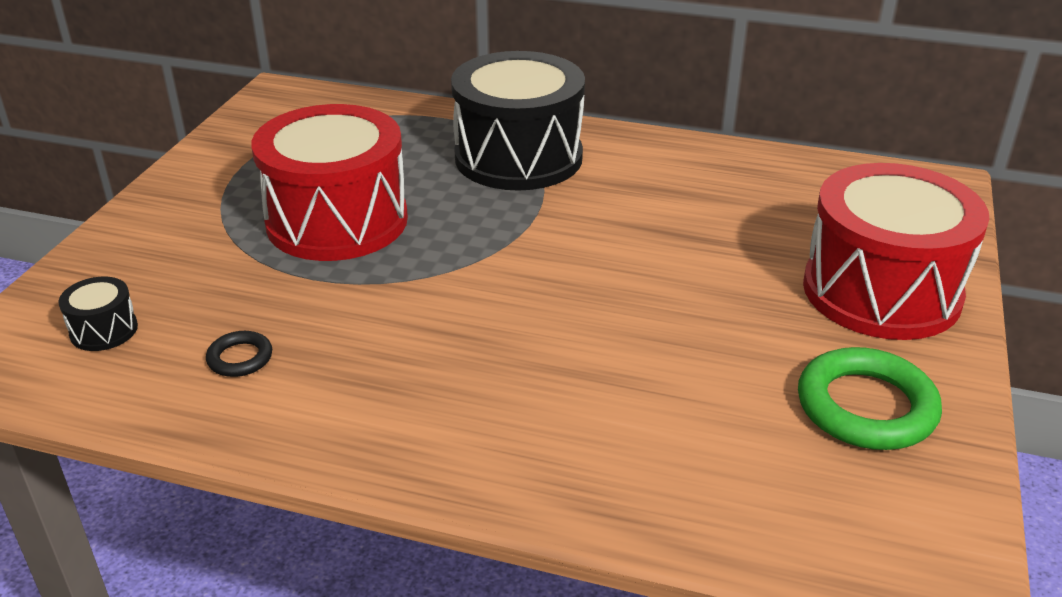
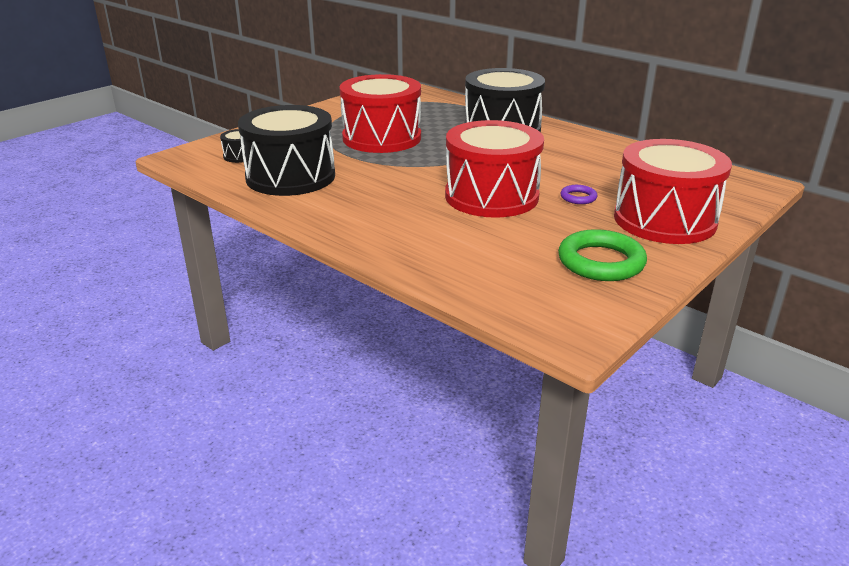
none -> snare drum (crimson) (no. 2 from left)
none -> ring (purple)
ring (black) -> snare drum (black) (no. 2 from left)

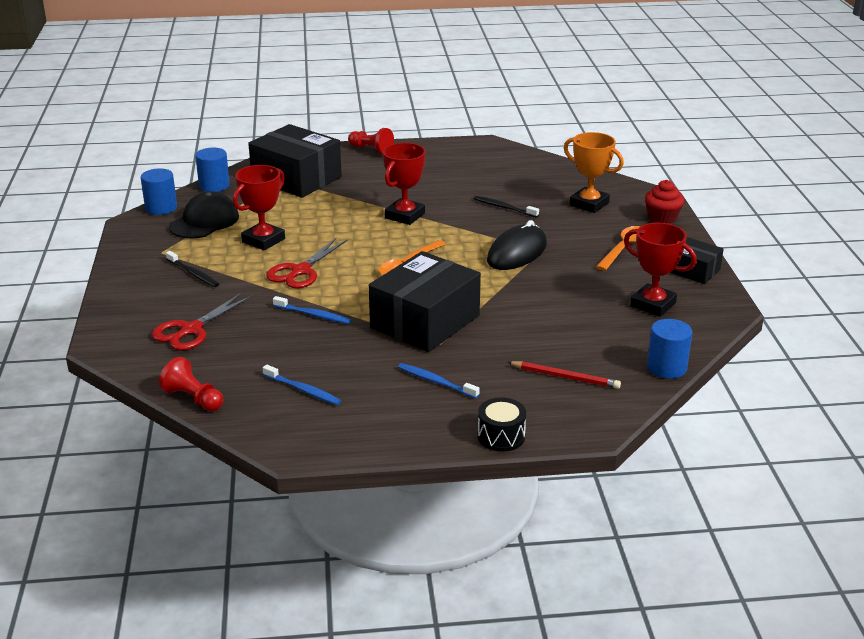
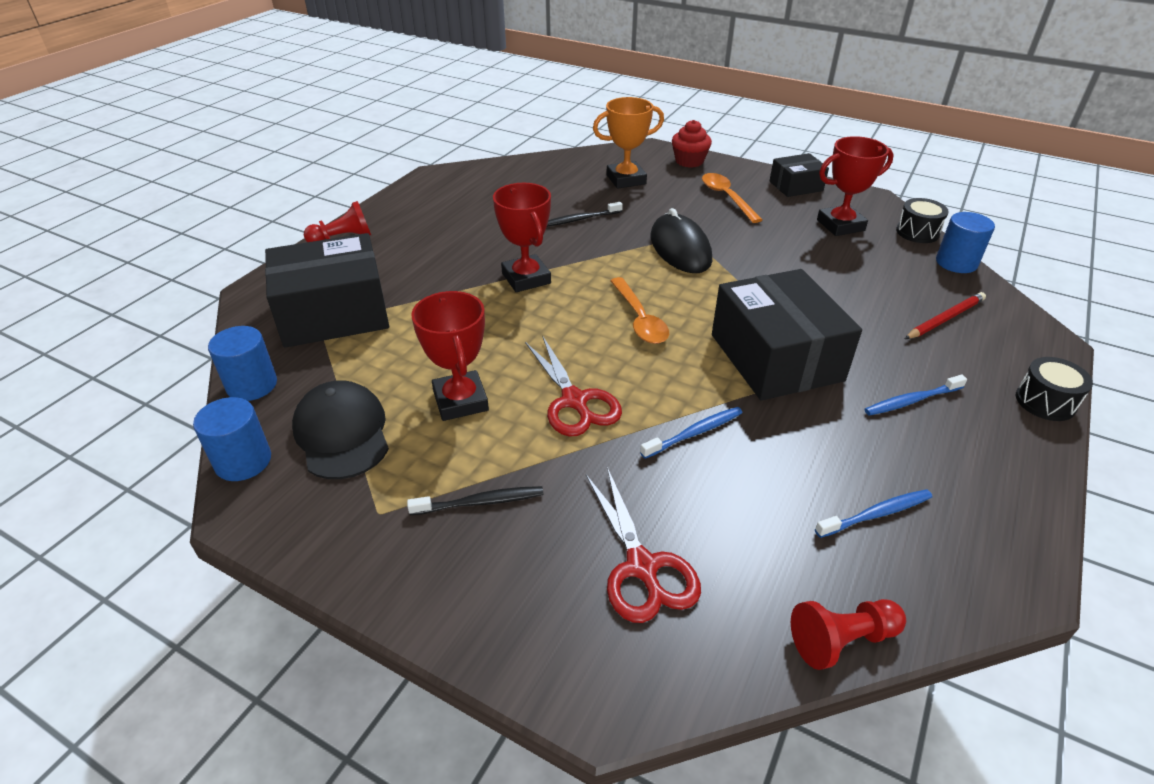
none -> snare drum (black) (no. 1 from left)

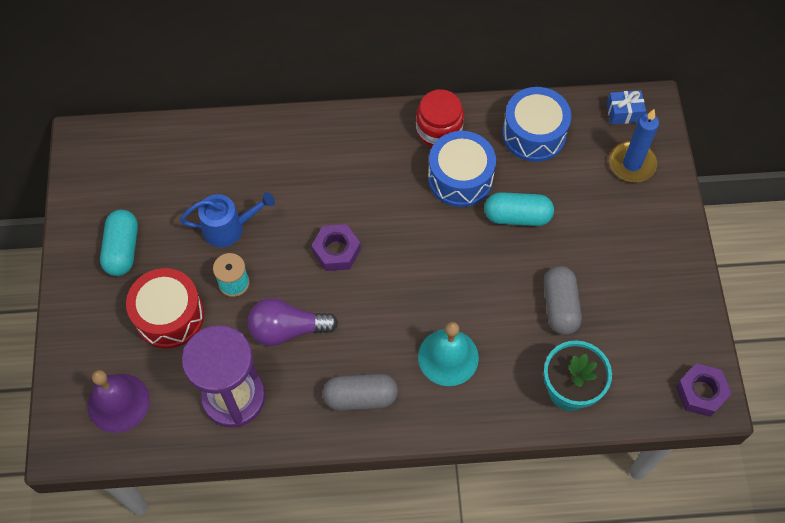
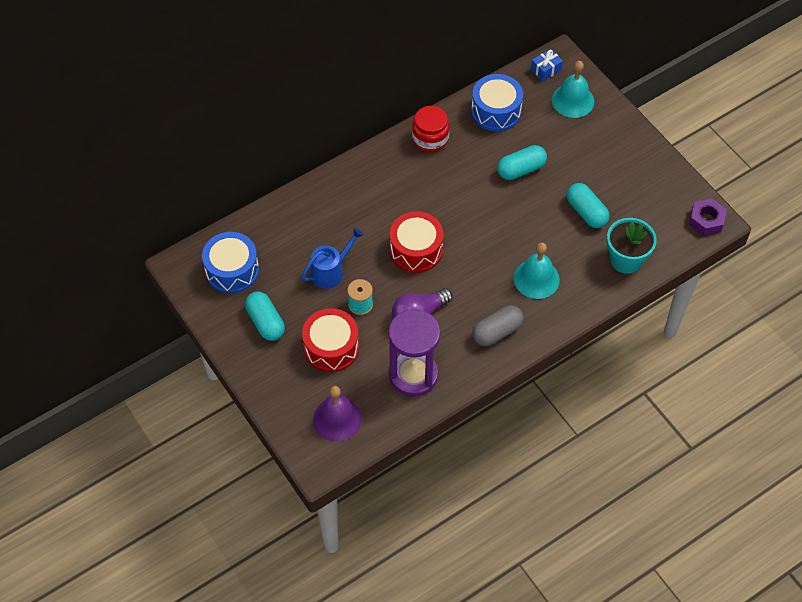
snare drum (cobalt) (no. 1 from left), relocated
hexagon nut (purple) (no. 1 from left) -> snare drum (crimson) (no. 2 from left)
wax candle (cobalt) -> school bell (aqua) (no. 2 from left)
capsule (grey) (no. 2 from left) -> capsule (aqua) (no. 3 from left)

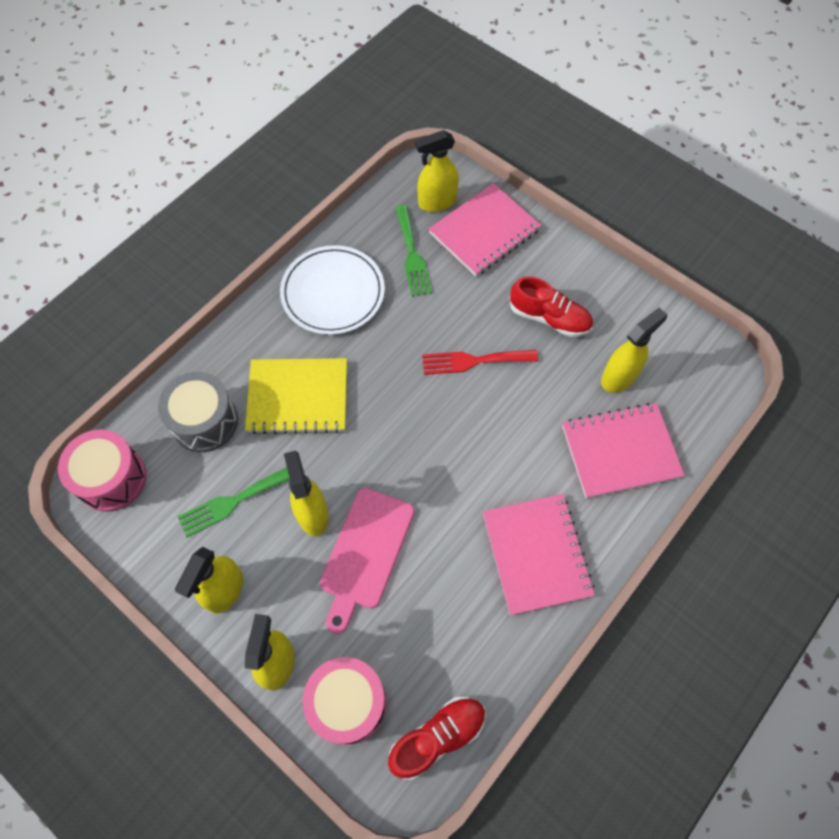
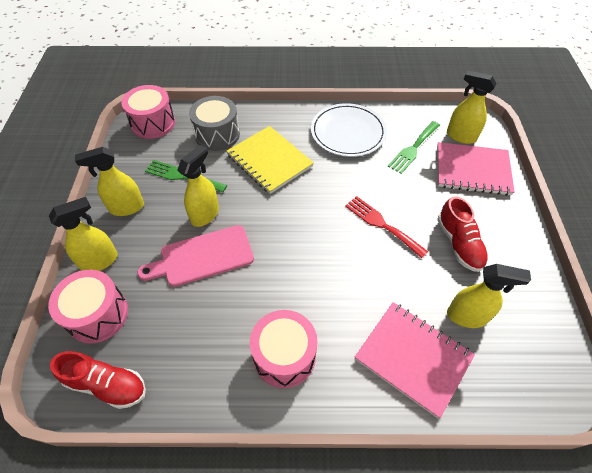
exercise book (pink) (no. 2 from left) -> snare drum (pink) (no. 3 from left)

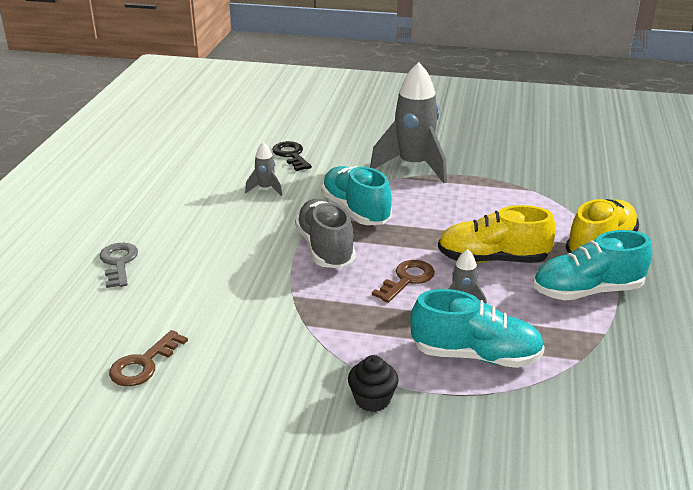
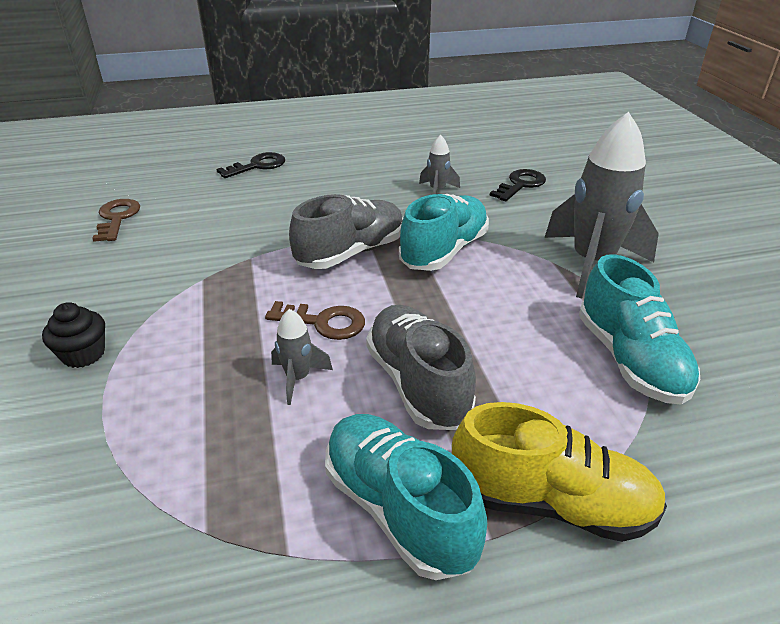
shoe (aqua) (no. 2 from left in the first image) -> shoe (aqua) (no. 3 from left), relocated
door key (grey) -> door key (black) (no. 1 from left)
shoe (golden) (no. 1 from left) -> shoe (grey) (no. 2 from left)
door key (russet) (no. 1 from left), 75 degrees clockwise

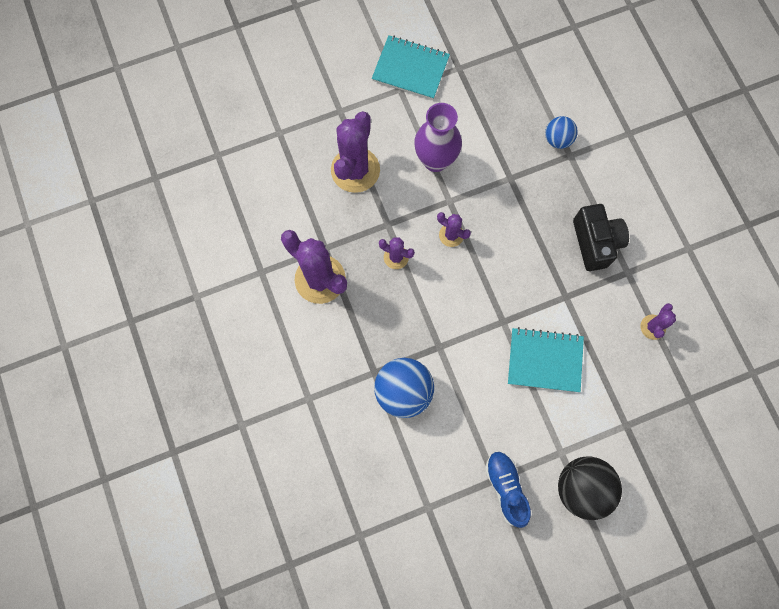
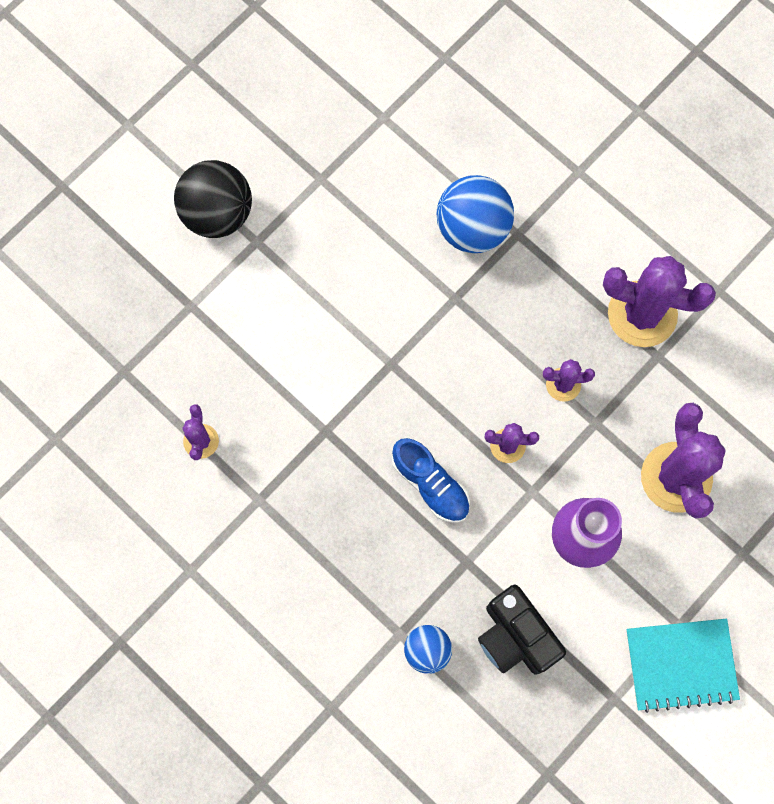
exercise book (aqua) (no. 2 from left) -> none
shoe (cobalt), relocated
compact camera (black), relocated

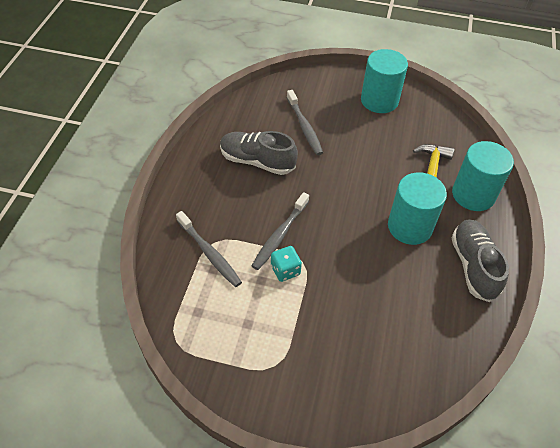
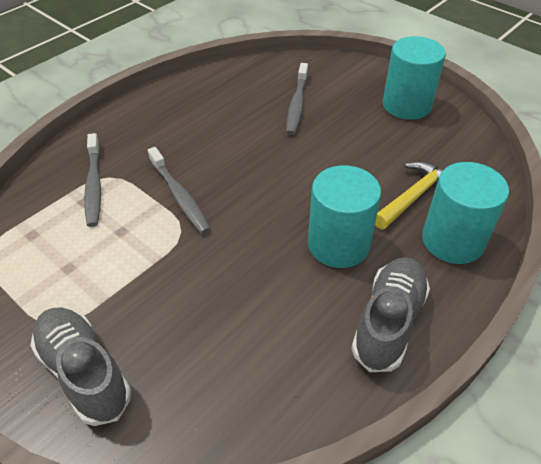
die (aqua) -> none
shoe (grey) (no. 1 from left), relocated
tooth brush (grey) (no. 2 from left), 90 degrees counterclockwise

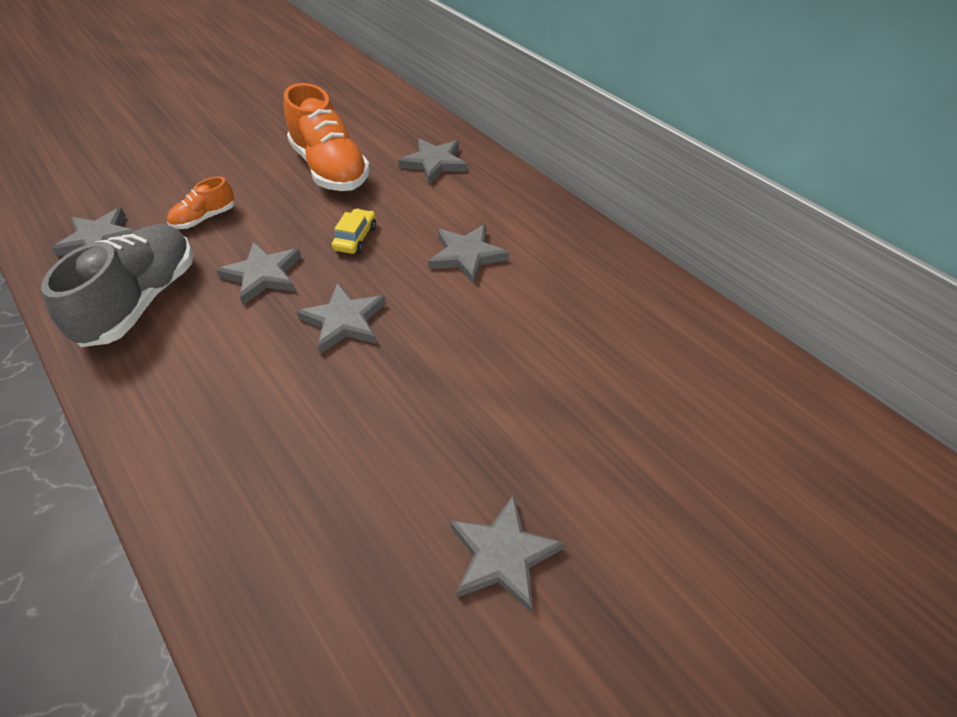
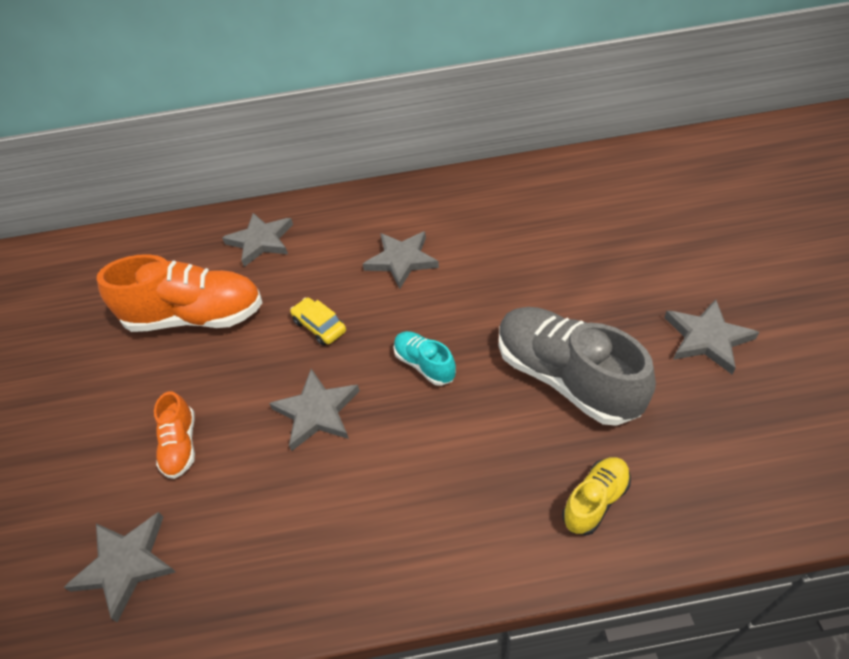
none -> shoe (golden)
shoe (grey), relocated
star (grey) (no. 3 from left) -> shoe (aqua)

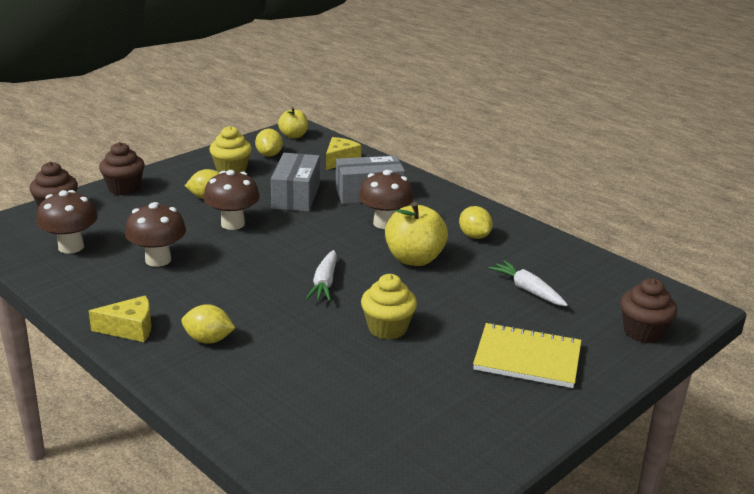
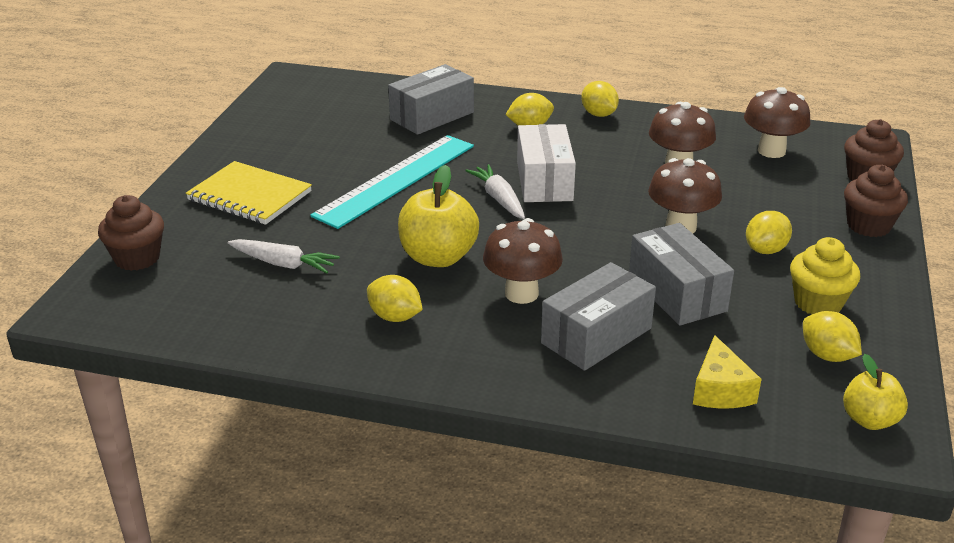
none -> parcel (grey) (no. 1 from left)
none -> parcel (pure white)
cheese (golden) (no. 1 from left) -> lemon (golden) (no. 3 from left)
muffin (golden) (no. 2 from left) -> measuring stick (aqua)
exercise book (golden), 45 degrees clockwise

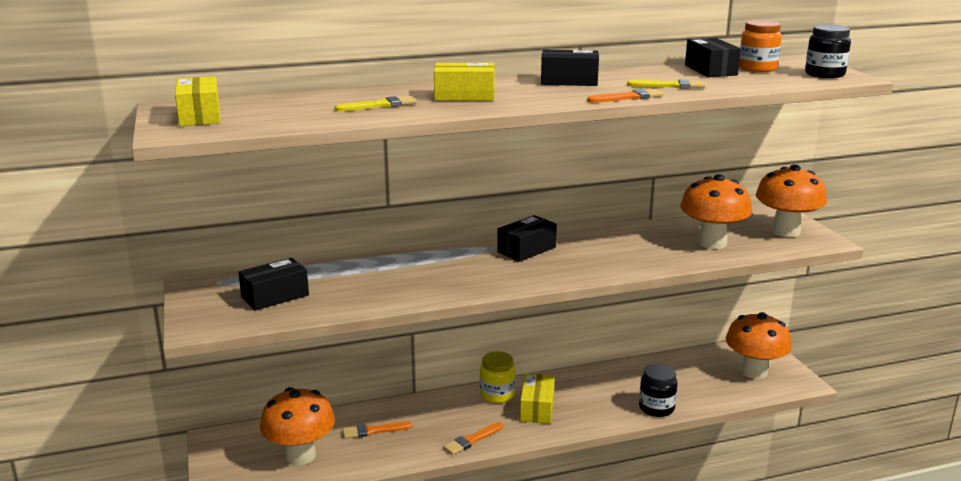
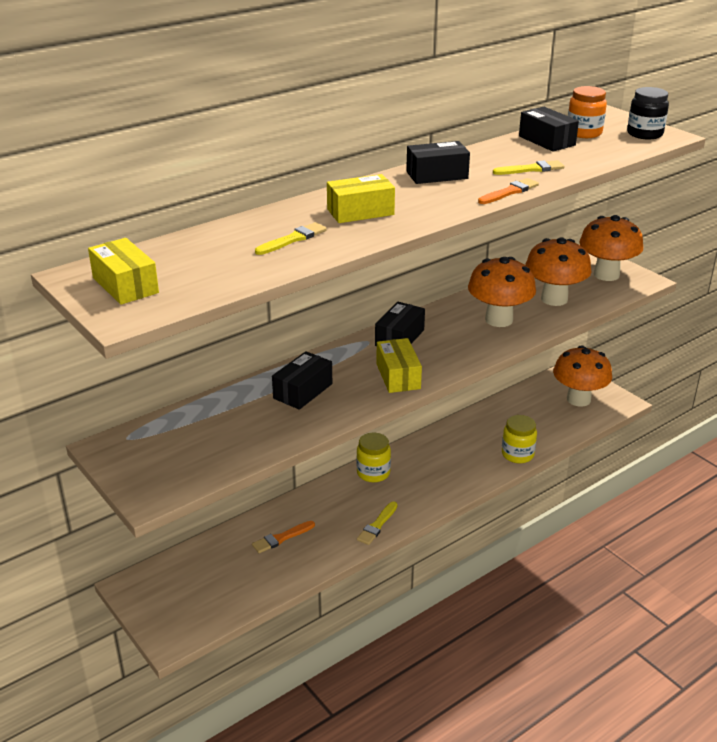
parcel (black) (no. 1 from left), relocated
toadstool (orange-coloured) (no. 1 from left), relocated
parcel (golden) (no. 3 from left), relocated
brush (orange-coloured) (no. 2 from left) -> brush (golden) (no. 2 from left)
jar (black) (no. 1 from left) -> jar (golden) (no. 2 from left)

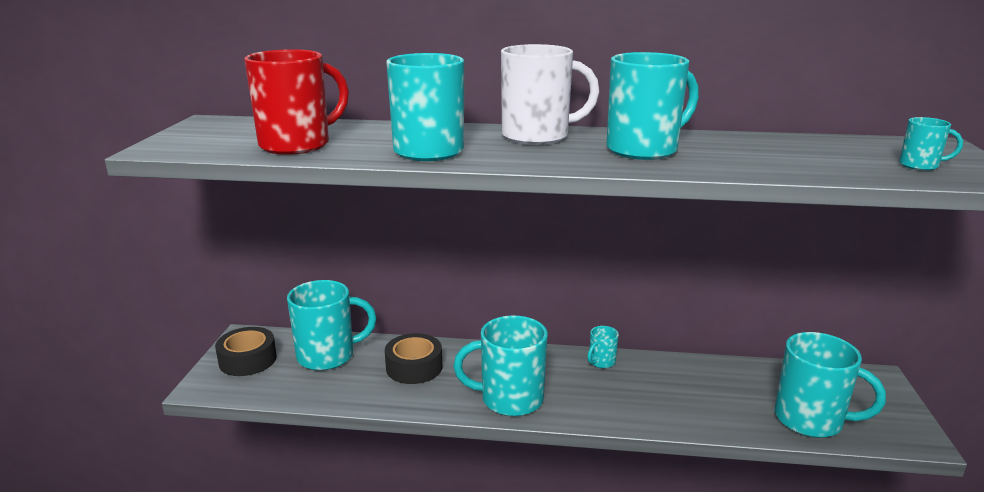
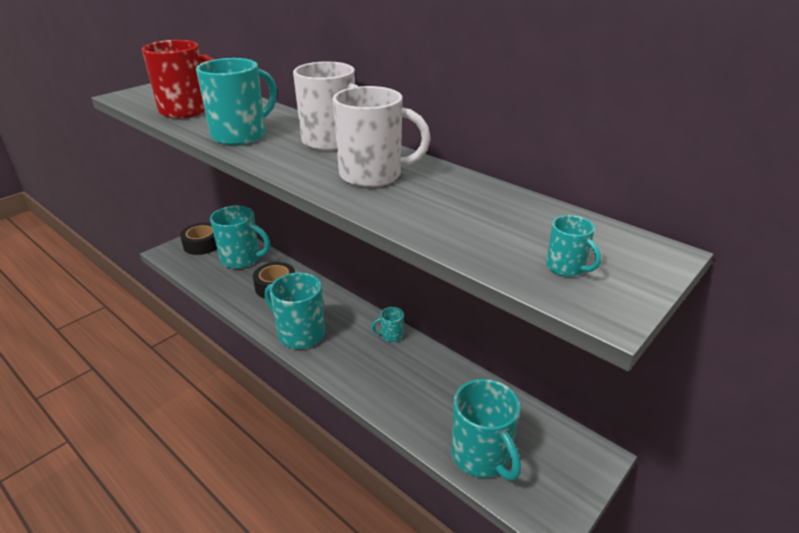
coffee mug (aqua) (no. 5 from left) -> coffee mug (pure white) (no. 2 from left)

